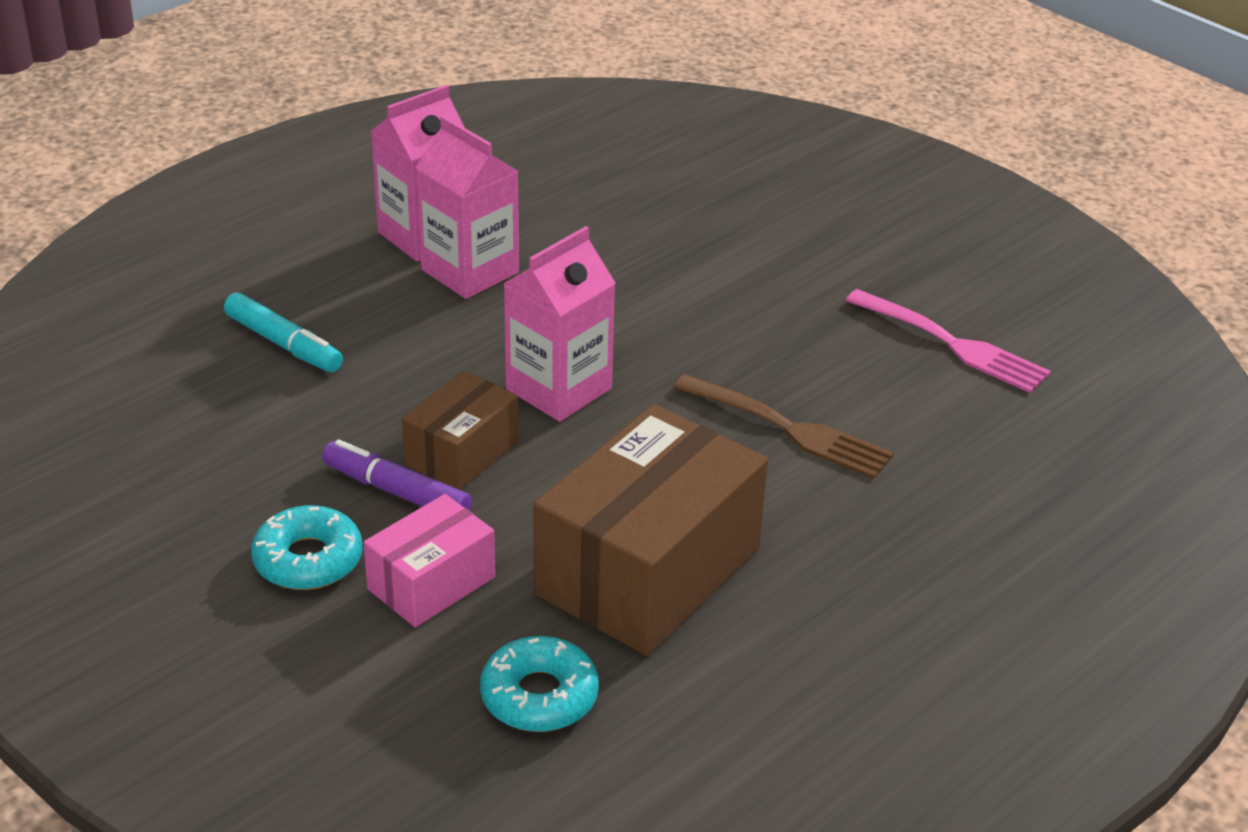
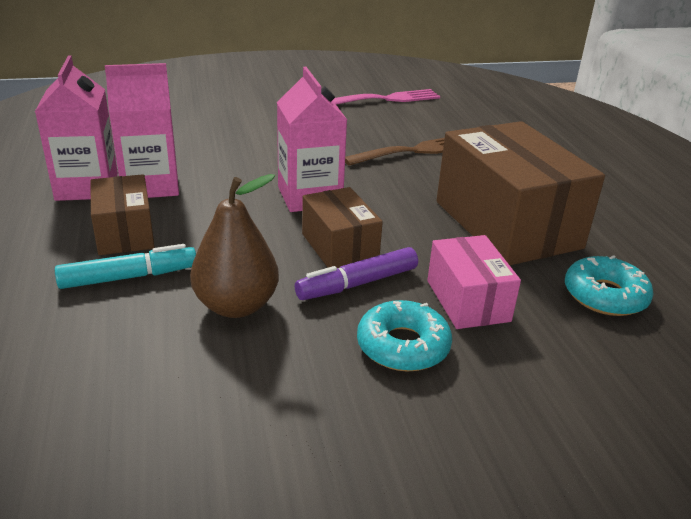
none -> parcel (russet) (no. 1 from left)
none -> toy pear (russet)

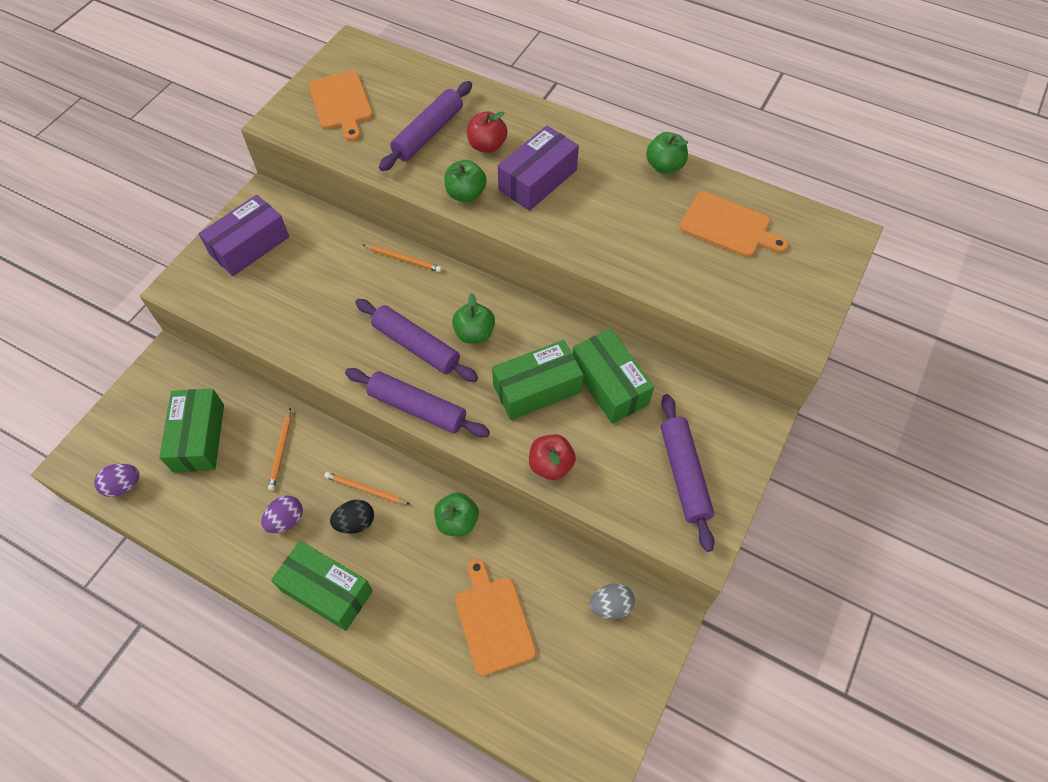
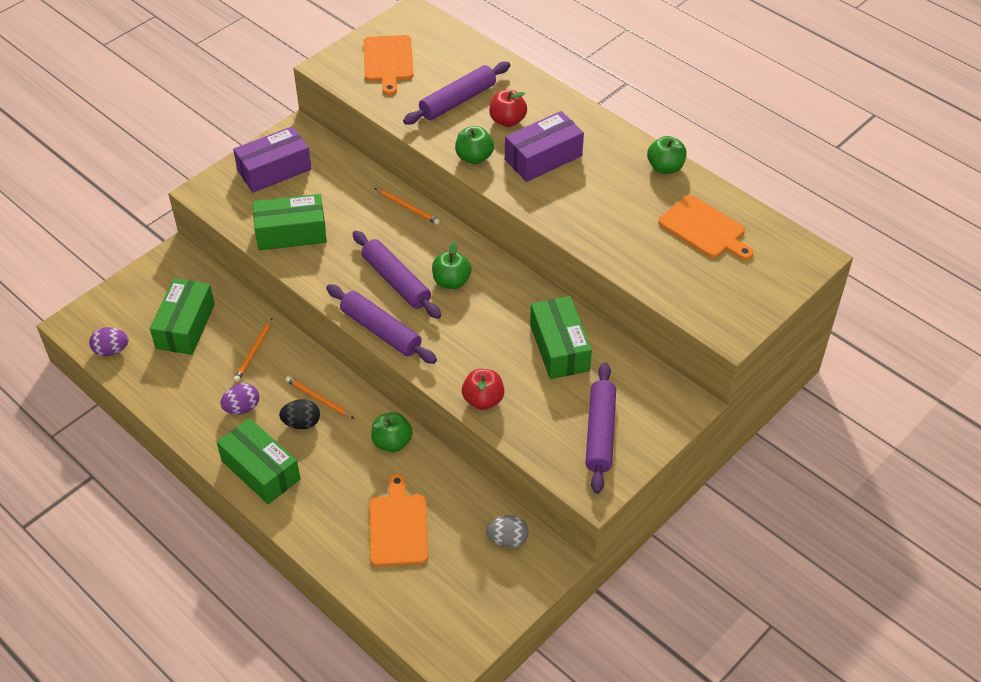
parcel (emerald) (no. 3 from left), relocated

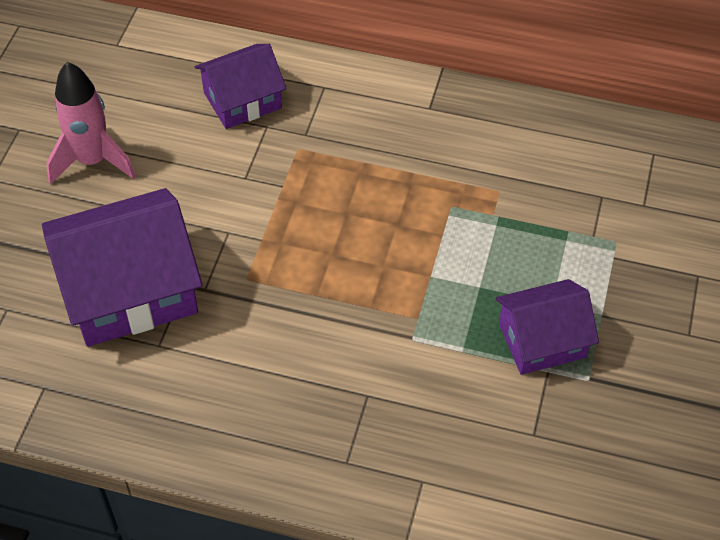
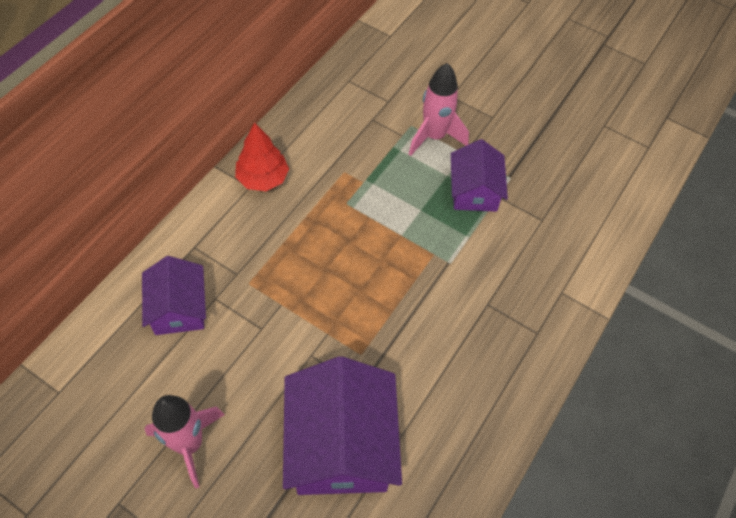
none -> tree (crimson)
none -> rocket (pink) (no. 2 from left)

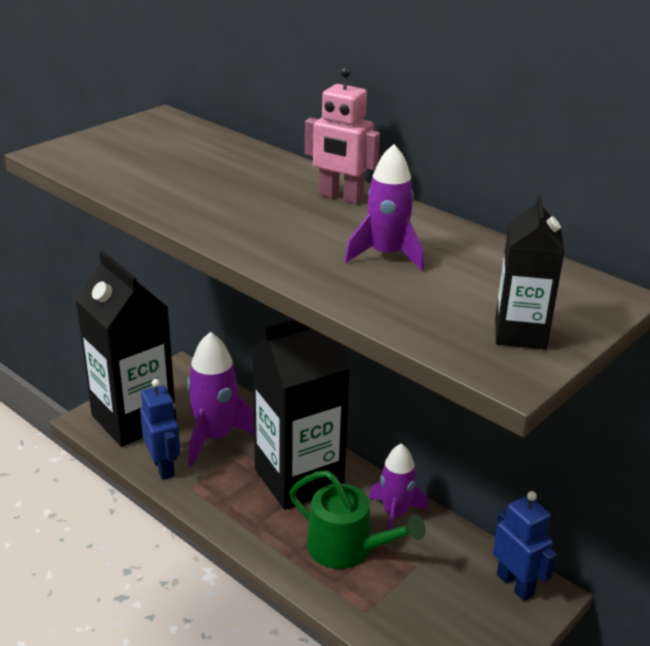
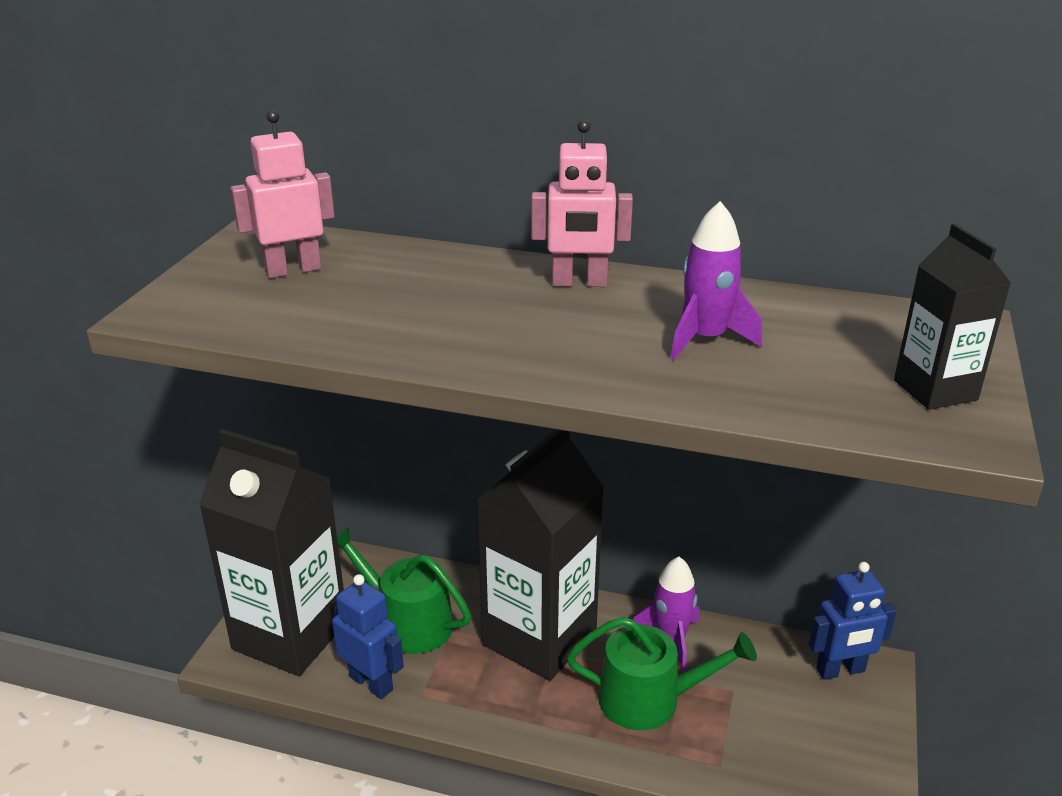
none -> robot (pink) (no. 1 from left)
rocket (purple) (no. 1 from left) -> watering can (emerald) (no. 1 from left)
robot (cobalt) (no. 2 from left), 135 degrees clockwise

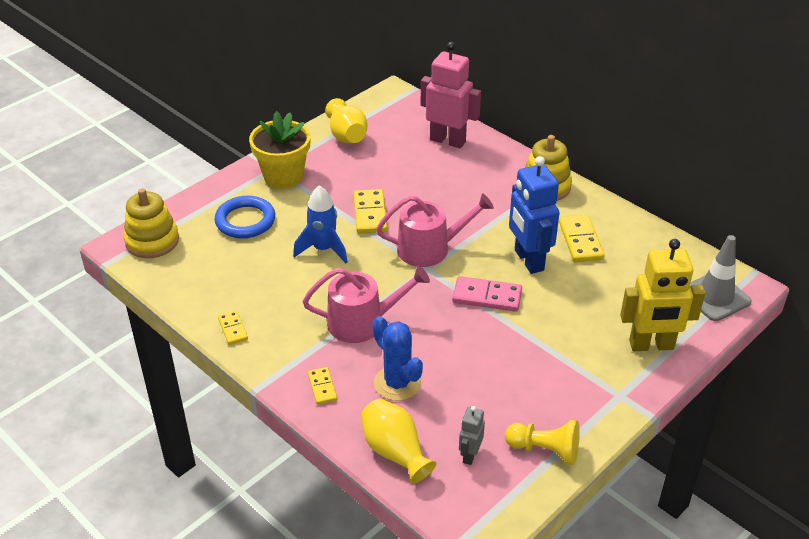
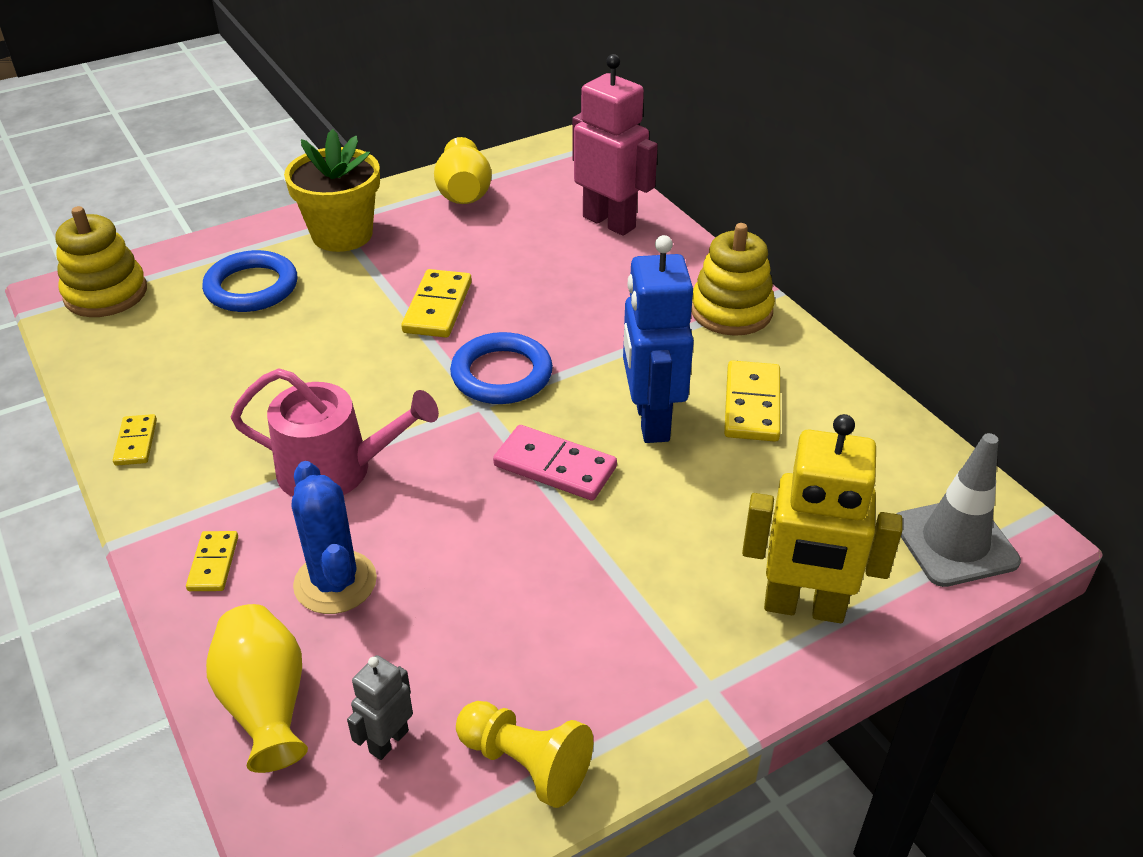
rocket (cobalt) -> none
watering can (pink) (no. 2 from left) -> ring (cobalt) (no. 2 from left)

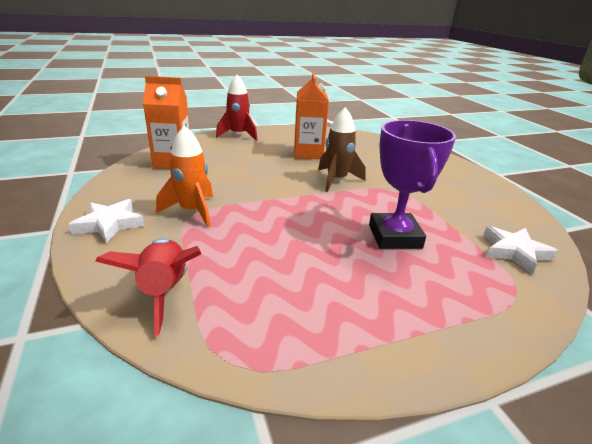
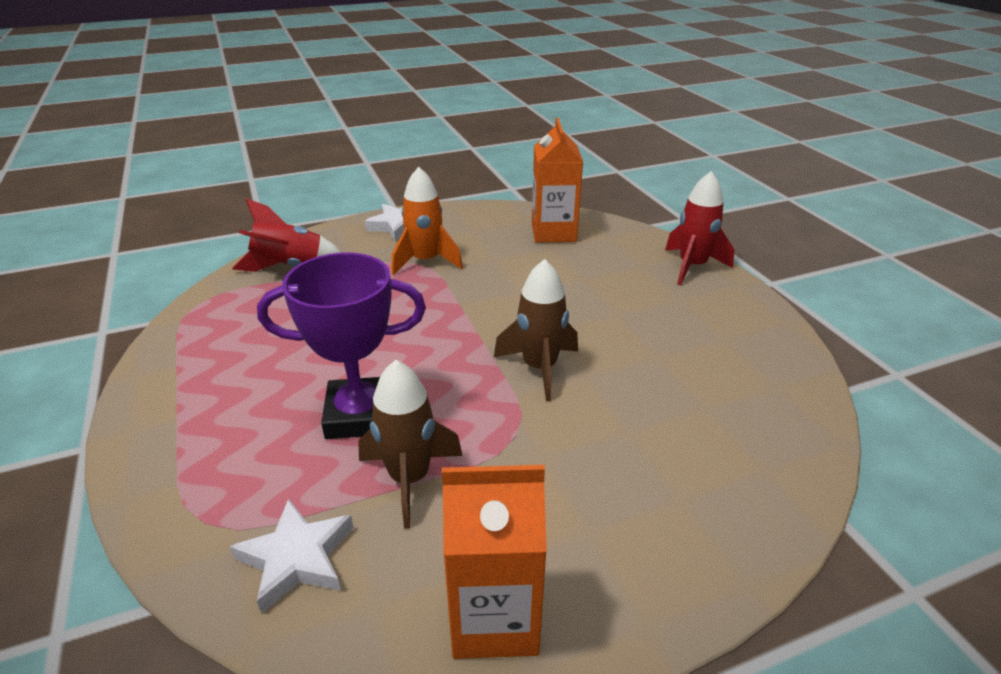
none -> rocket (russet) (no. 1 from left)
carton (orange-coloured) (no. 2 from left in the first image) -> carton (orange-coloured) (no. 1 from left), relocated

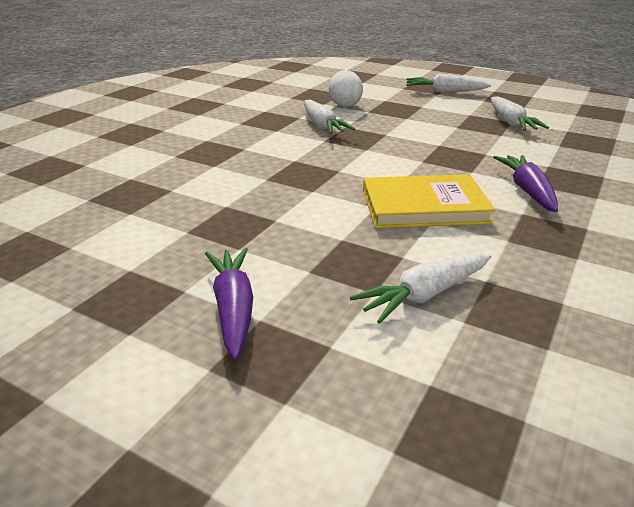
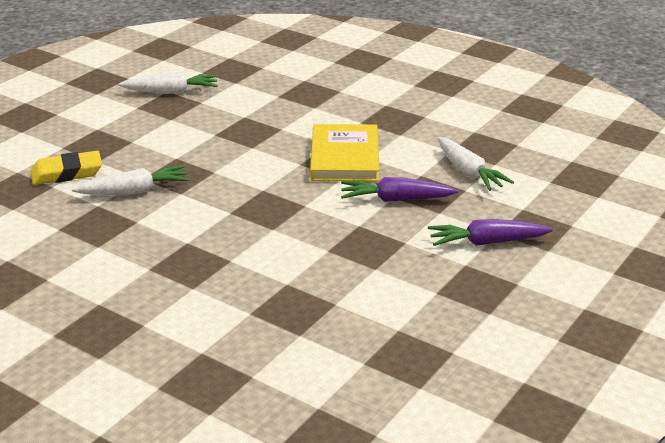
carrot (pure white) (no. 3 from left) -> none
carrot (purple) (no. 2 from left in the first image) -> carrot (purple) (no. 1 from left), relocated
egg shape (pure white) -> pencil eraser (golden)

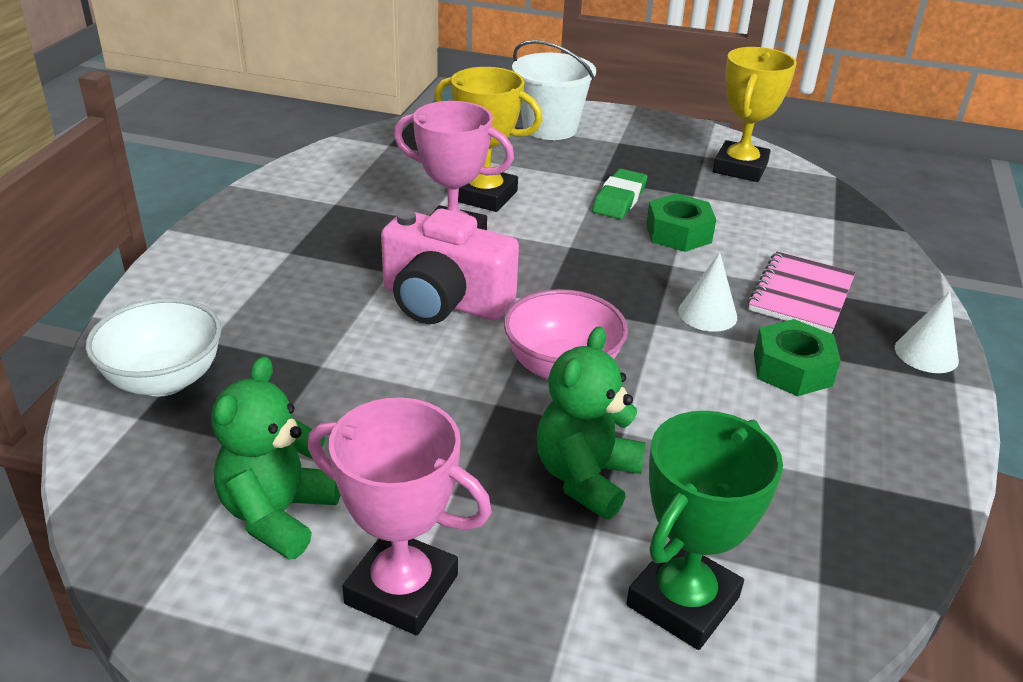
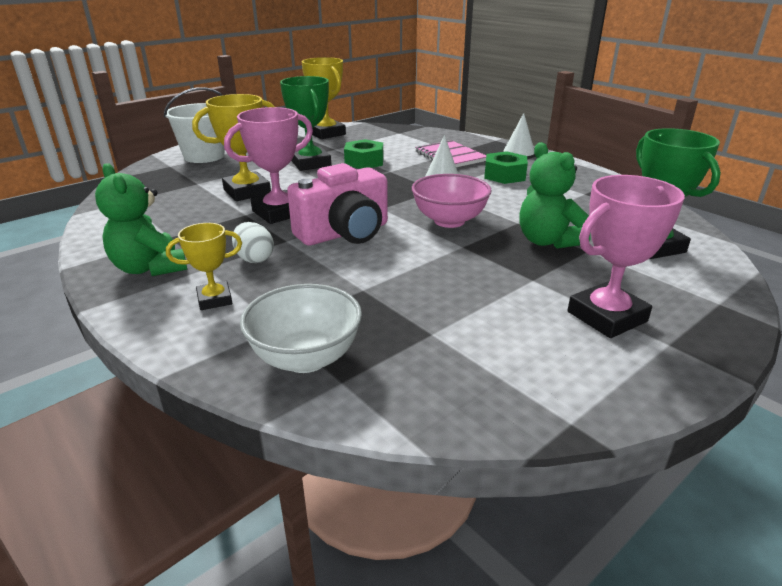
none -> prize cup (golden) (no. 1 from left)
none -> egg shape (pure white)
stuffed bear (emerald) (no. 1 from left), relocated
pencil eraser (emerald) -> prize cup (emerald) (no. 1 from left)

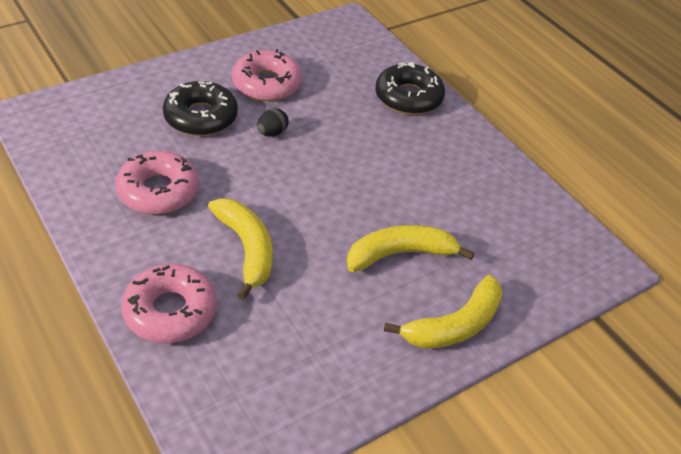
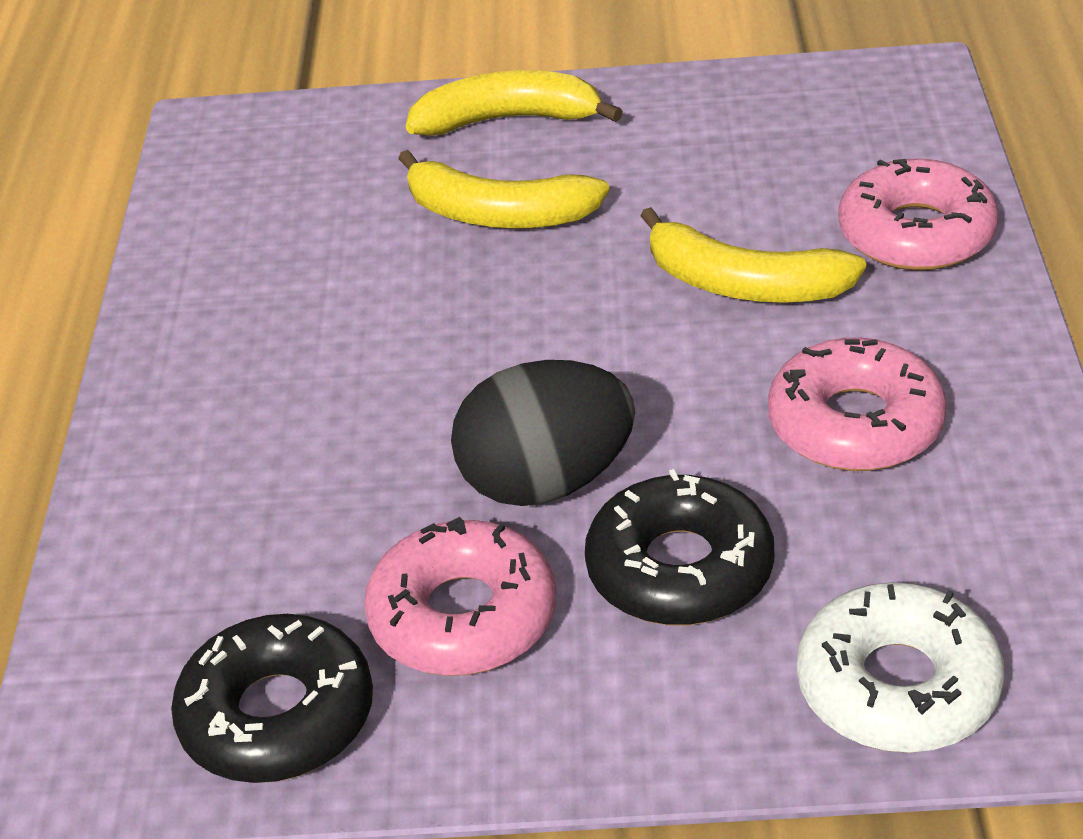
none -> glazed donut (pure white)
glazed donut (black) (no. 2 from left in the first image) -> glazed donut (black) (no. 1 from left), relocated
banana fruit (golden) (no. 1 from left in the first image) -> banana fruit (golden) (no. 3 from left), 75 degrees counterclockwise
egg shape (black), x2.18

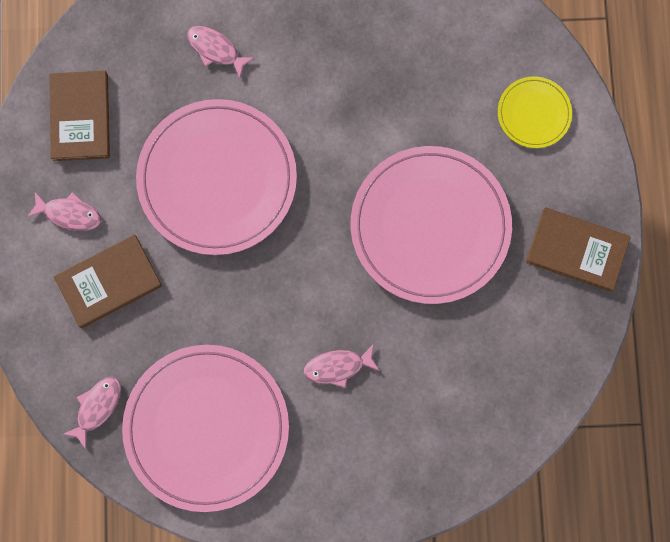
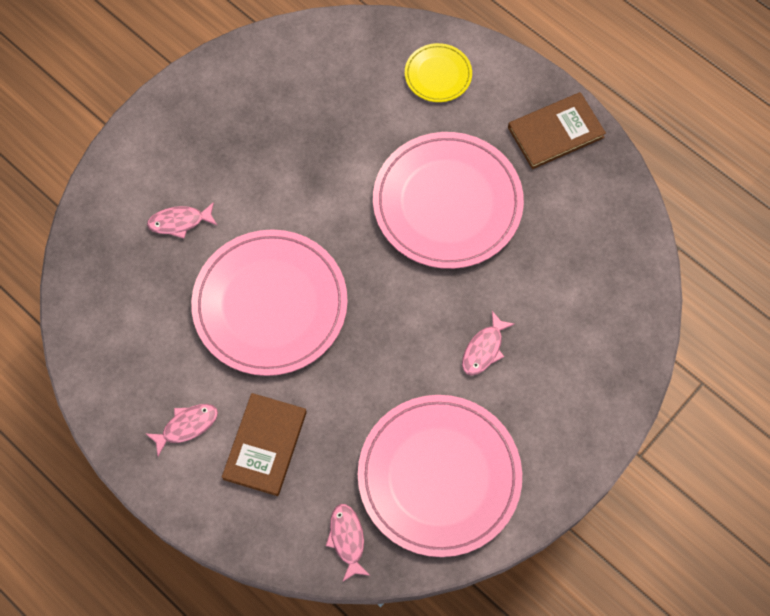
book (russet) (no. 1 from left) -> none

